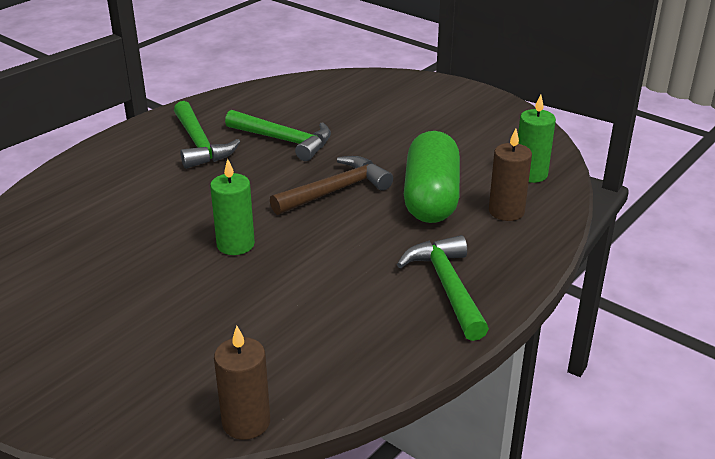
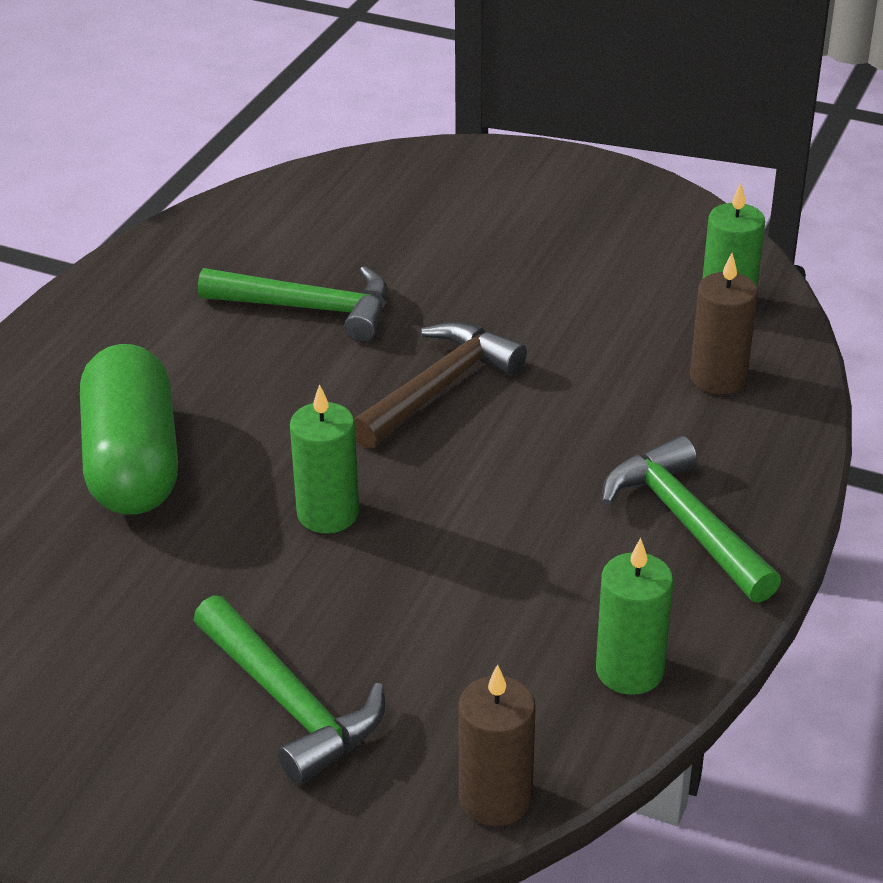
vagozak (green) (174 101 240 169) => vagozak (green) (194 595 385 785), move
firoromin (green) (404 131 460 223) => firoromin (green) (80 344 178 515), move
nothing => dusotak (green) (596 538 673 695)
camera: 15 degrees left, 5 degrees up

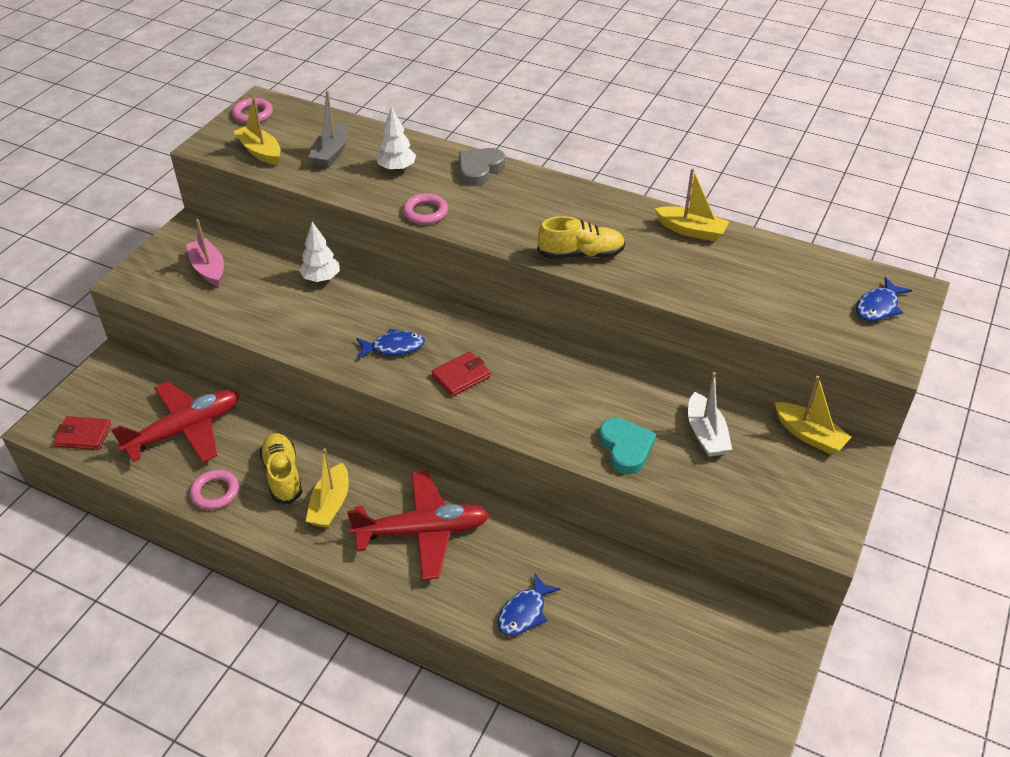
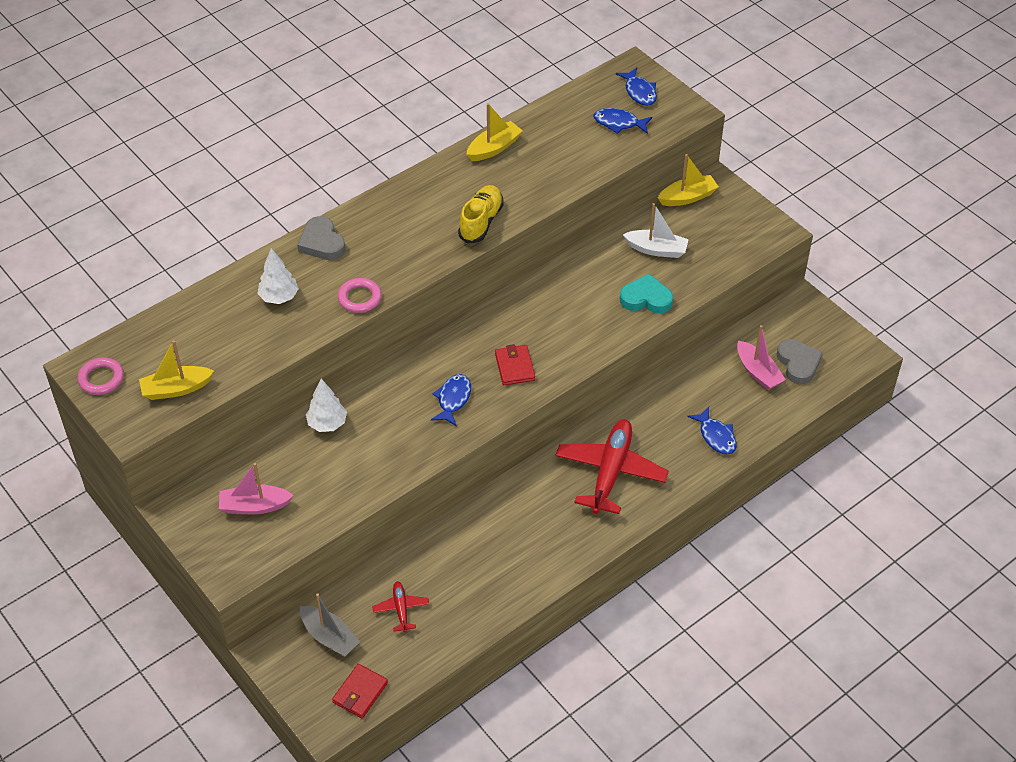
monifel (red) (111 381 239 463) => monifel (red) (372 581 429 633), x0.47
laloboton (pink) (190 470 239 510) => nothing
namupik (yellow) (260 433 302 504) => nothing
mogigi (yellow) (306 448 349 528) => nothing
mogigi (grey) (309 91 348 168) => mogigi (grey) (300 593 360 657), move
nothing => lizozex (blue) (594 108 653 134)
nothing => mogigi (pink) (737 325 786 390)
nothing => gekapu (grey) (777 339 823 384)
camera: 65 degrees left, 5 degrees up

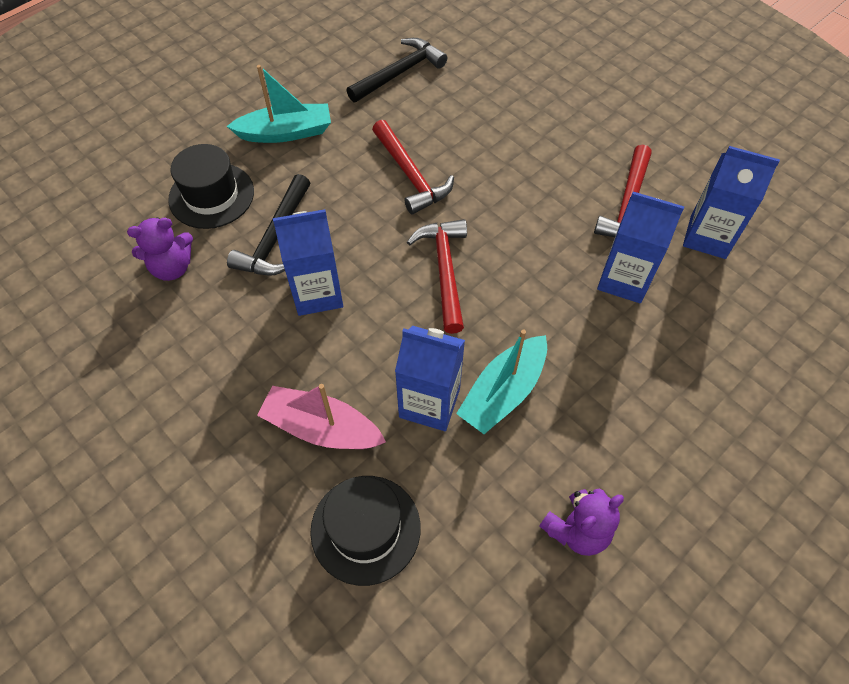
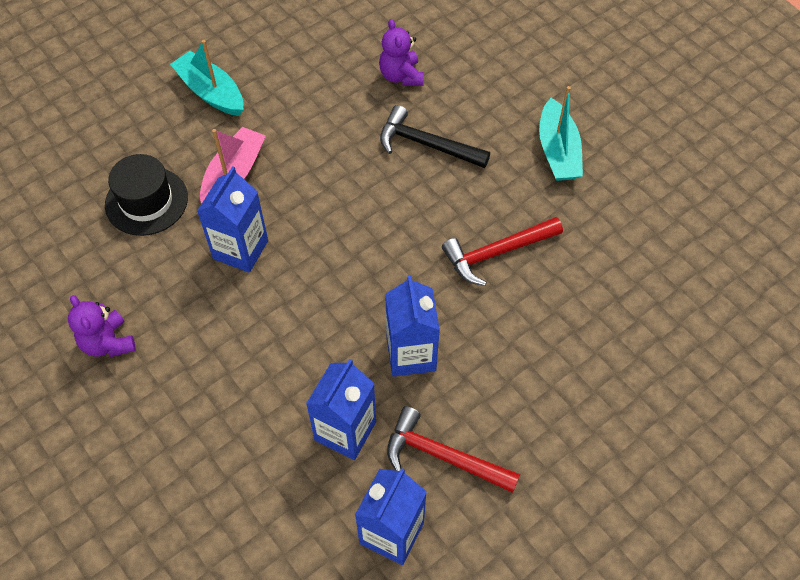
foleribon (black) (168 144 254 229) => nothing
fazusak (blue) (273 209 343 316) => fazusak (blue) (385 275 440 377), move
vagozak (black) (346 38 447 102) => nothing
vagozak (red) (407 219 467 334) => nothing
mogigi (turquoise) (456 329 547 434) => mogigi (turquoise) (170 40 244 116), move
camera: 95 degrees right, 0 degrees up

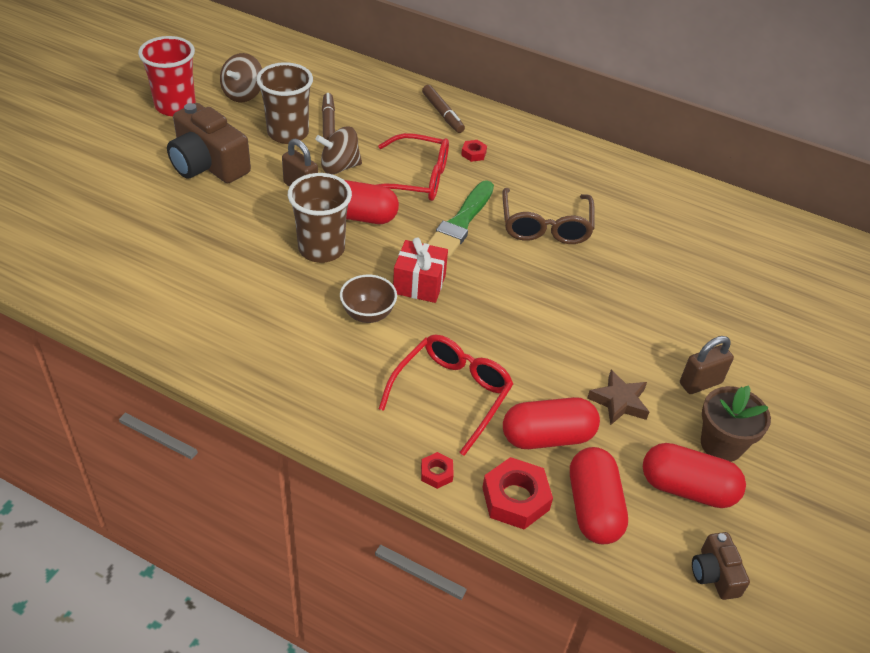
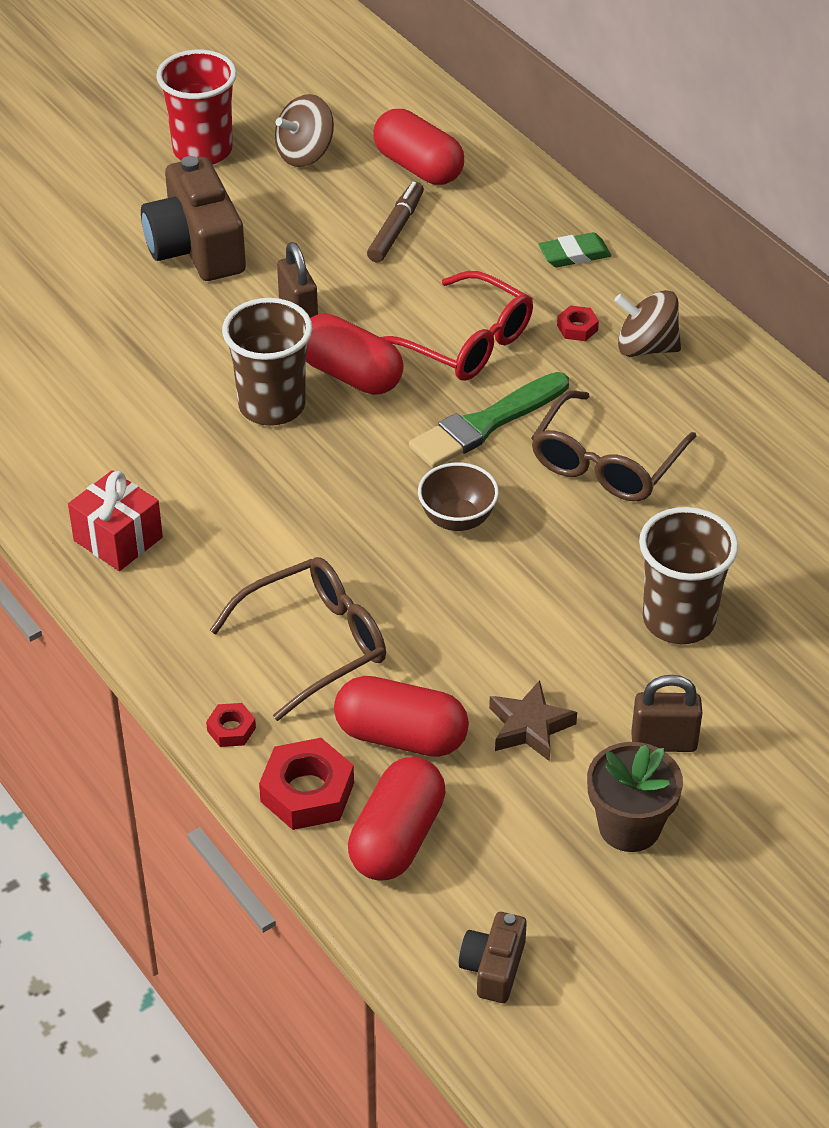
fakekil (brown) (256 62 313 144) => fakekil (brown) (639 507 738 644), move
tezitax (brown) (315 127 362 174) => tezitax (brown) (614 290 681 357), move
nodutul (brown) (340 275 397 323) => nodutul (brown) (418 463 499 531), move
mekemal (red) (379 334 513 456) => mekemal (brown) (210 557 386 721)
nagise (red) (393 237 448 303) => nagise (red) (68 470 163 571), move
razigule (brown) (422 85 465 133) => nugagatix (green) (538 232 611 267)
firoromin (red) (643 443 746 508) => firoromin (red) (373 109 464 185), move
camera: 30 degrees right, 0 degrees up

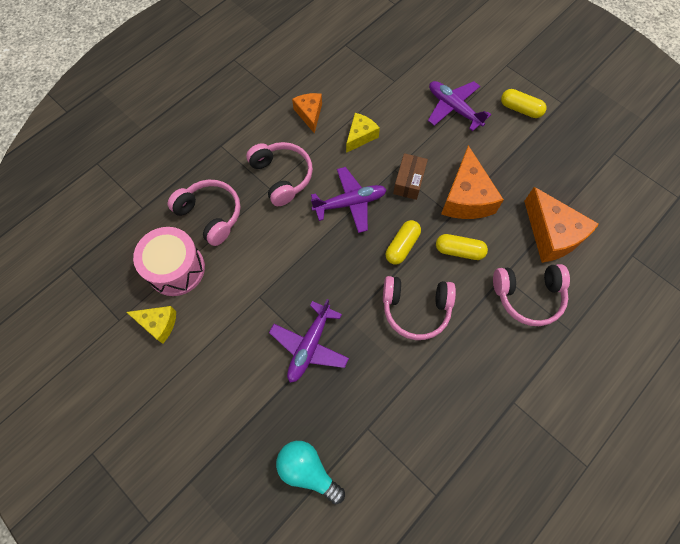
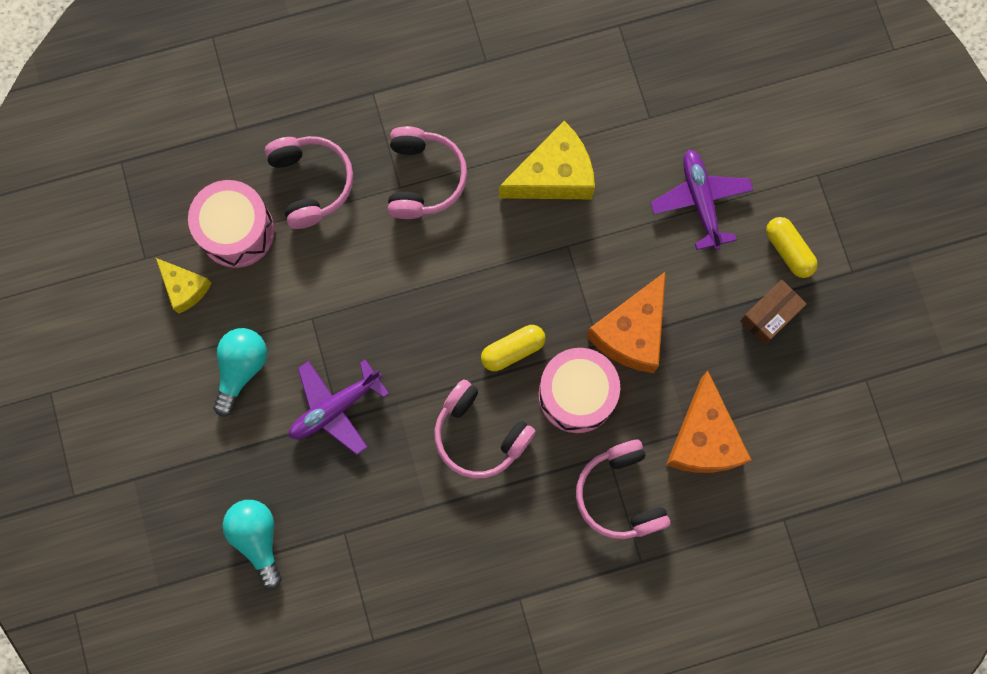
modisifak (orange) (292 93 322 134) => nothing
monifel (purple) (311 167 387 233) => nothing
modisifak (yellow) (346 113 380 153) => modisifak (yellow) (499 121 595 199), x1.71
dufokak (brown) (393 153 428 200) => dufokak (brown) (740 280 807 345), move
firoromin (yellow) (436 234 488 260) => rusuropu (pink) (539 348 620 433)
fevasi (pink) (493 264 570 326) => fevasi (pink) (576 440 670 539), 45 degrees clockwise
nothing => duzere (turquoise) (213 328 267 417)
camera: 30 degrees right, 10 degrees up

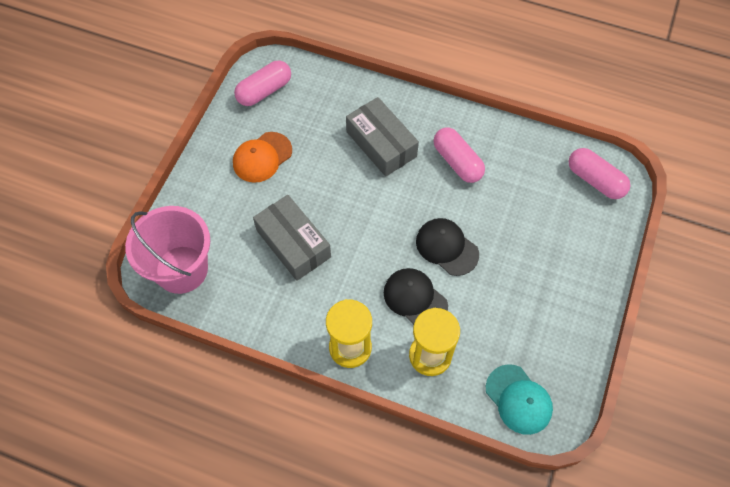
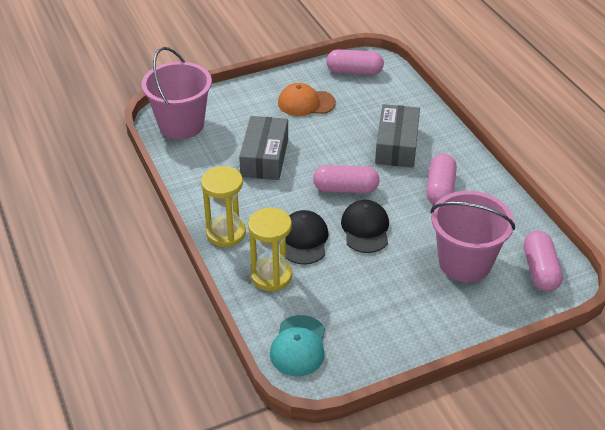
nothing => firoromin (pink) (313 165 380 193)
nothing => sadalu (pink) (430 191 515 282)
camera: 45 degrees right, 20 degrees down

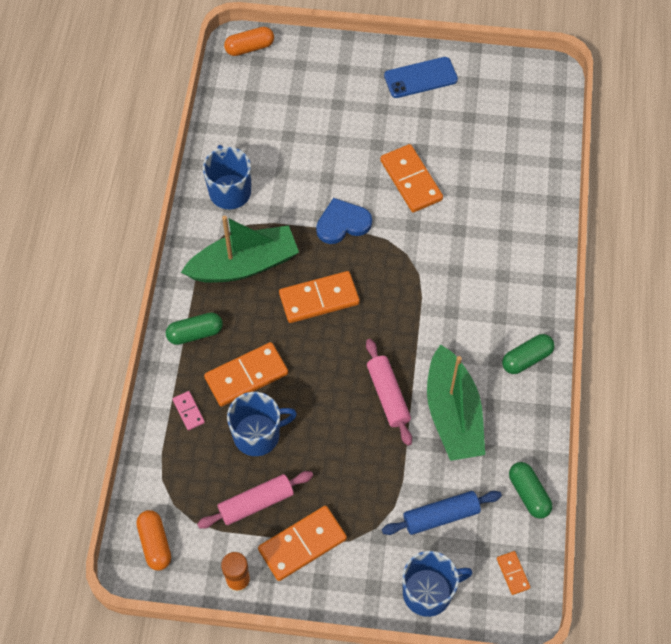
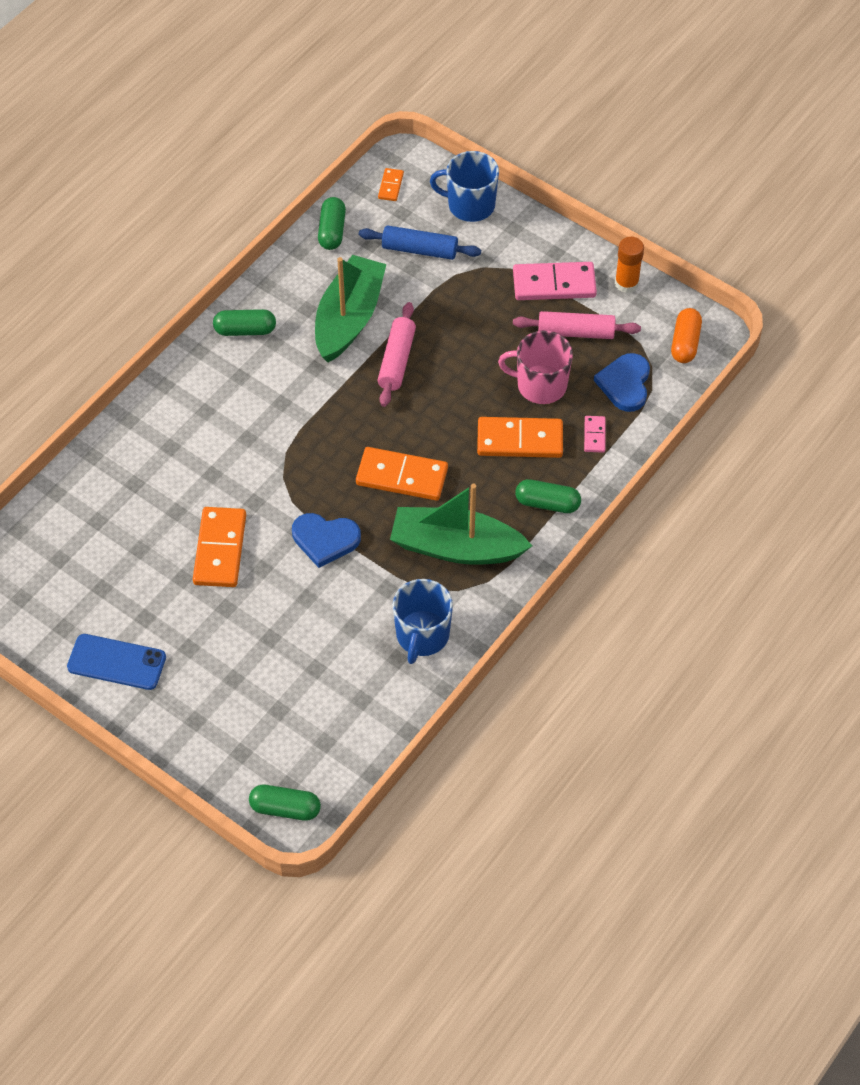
firoromin (orange) (224 27 274 56) => firoromin (green) (249 785 321 821)
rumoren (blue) (227 392 297 456) => rumoren (pink) (498 330 573 404)
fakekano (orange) (258 506 347 581) => fakekano (pink) (513 262 597 300)
nothing => gekapu (blue) (594 353 650 412)
camera: 150 degrees left, 5 degrees down

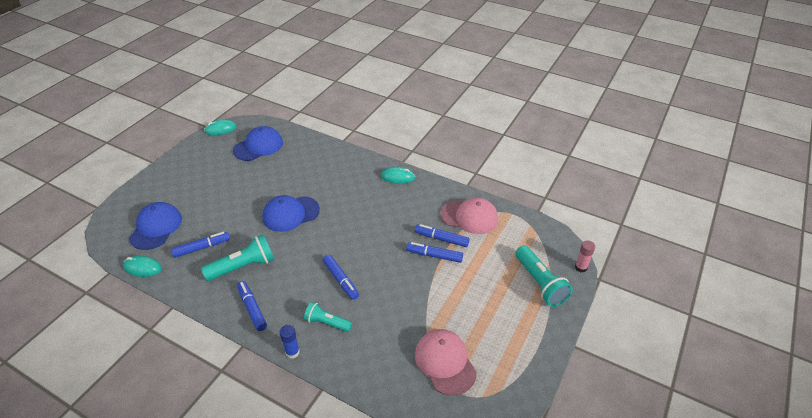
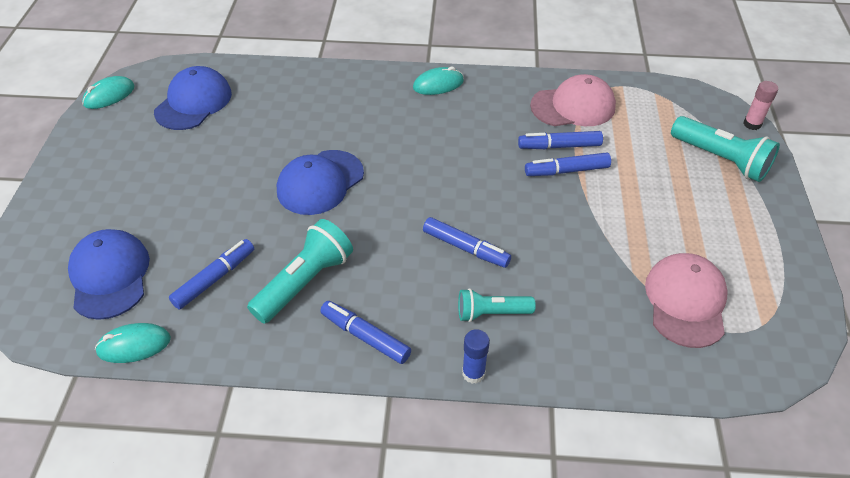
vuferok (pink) (415 329 477 396) => vuferok (pink) (645 253 728 348), 60 degrees clockwise
camera: 25 degrees left, 5 degrees up

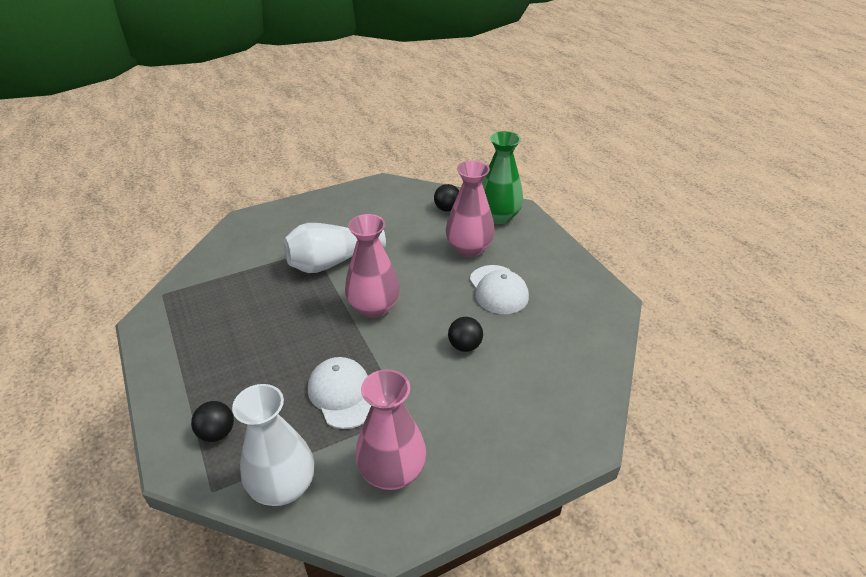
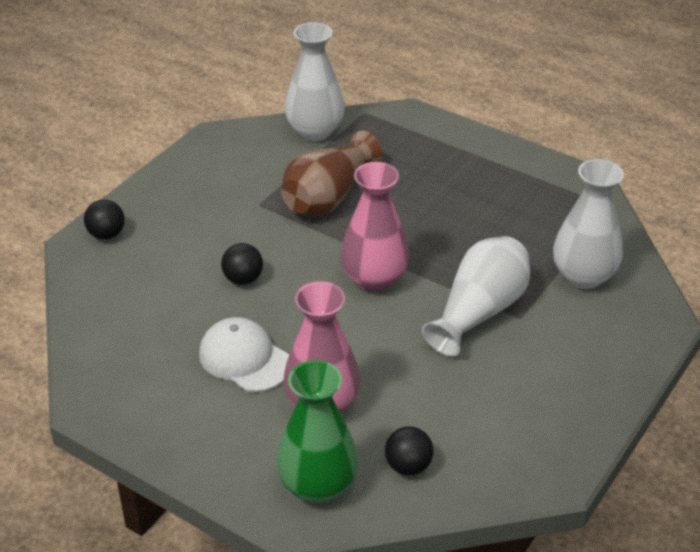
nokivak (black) (191 401 234 442) => nokivak (black) (84 200 125 240), move
vuferok (white) (308 357 371 429) => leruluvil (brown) (281 131 382 216)
leruluvil (pink) (356 369 426 490) => nothing
nothing => leruluvil (white) (553 159 624 289)
camera: 150 degrees right, 0 degrees up

